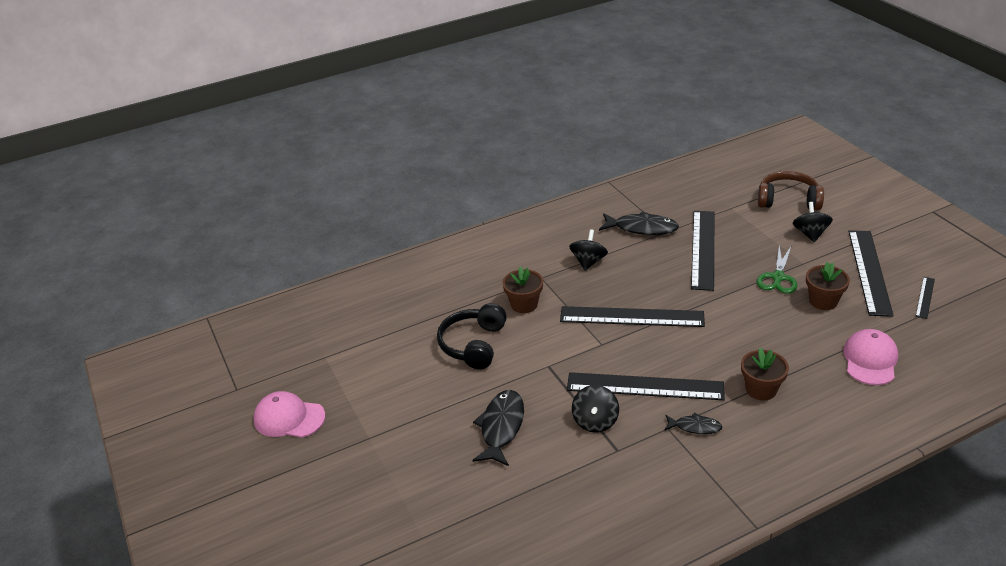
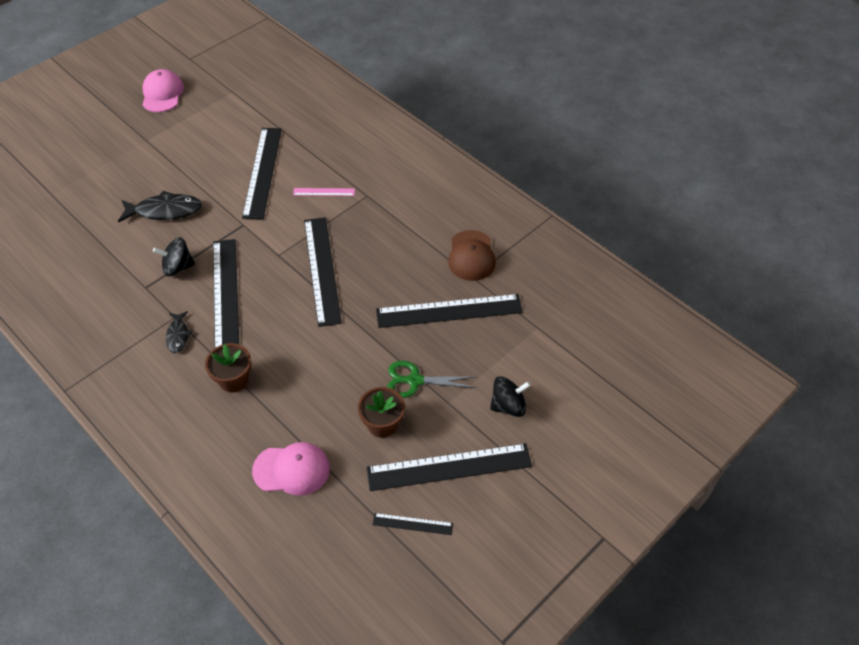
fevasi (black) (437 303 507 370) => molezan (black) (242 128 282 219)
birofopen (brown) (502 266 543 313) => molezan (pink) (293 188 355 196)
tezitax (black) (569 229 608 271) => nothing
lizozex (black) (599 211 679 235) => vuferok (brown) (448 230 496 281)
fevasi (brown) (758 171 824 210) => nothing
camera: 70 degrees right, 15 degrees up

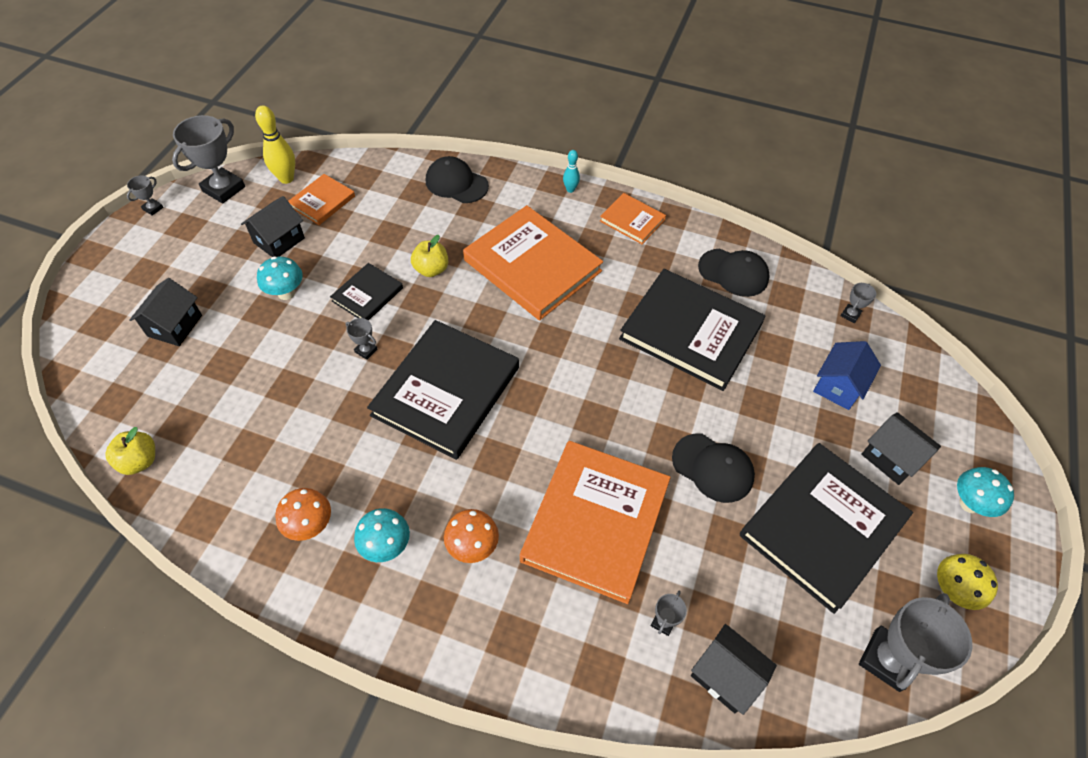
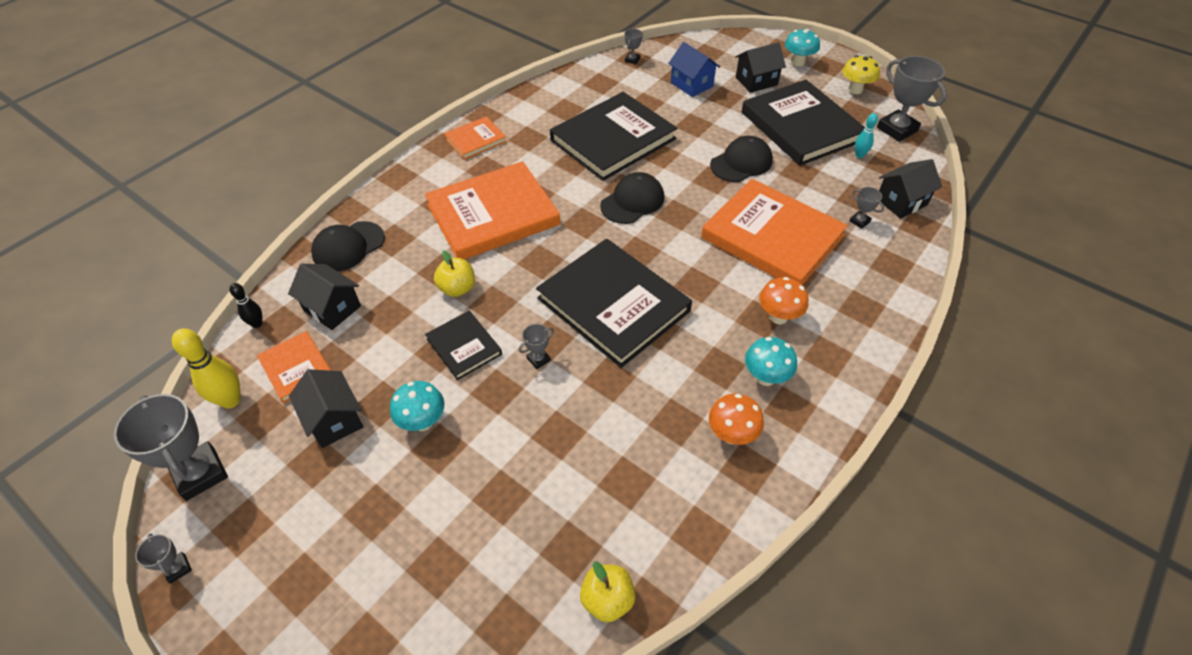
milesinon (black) (130 278 202 346) => milesinon (black) (288 264 361 330), move
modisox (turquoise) (563 150 580 193) => modisox (turquoise) (855 113 878 158), move
vuferok (black) (698 249 770 297) => vuferok (black) (600 172 664 224), move
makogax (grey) (841 283 876 323) => makogax (grey) (625 29 643 64), 60 degrees clockwise
nothing => modisox (black) (229 283 262 328)
camera: 70 degrees left, 5 degrees down

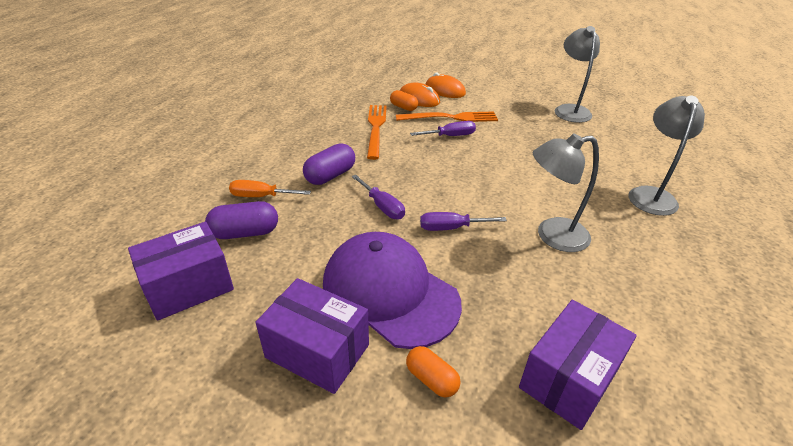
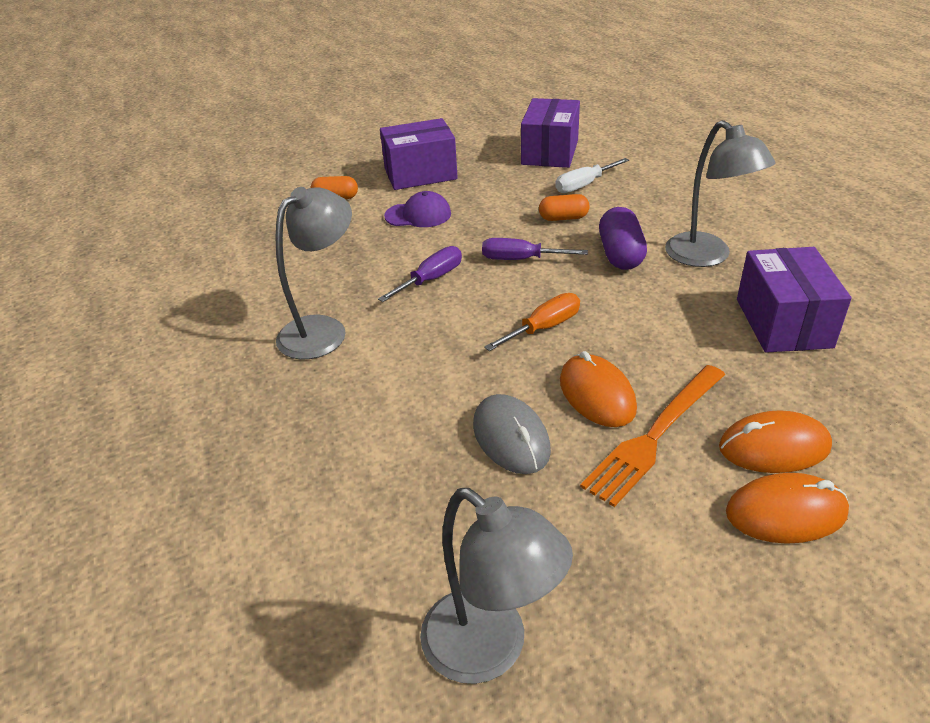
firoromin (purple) (205 201 278 239) => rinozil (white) (555 158 629 193)
rinozil (orange) (229 180 311 197) => rinozil (orange) (484 293 580 351), move
vuferok (purple) (323 232 462 349) => vuferok (purple) (384 191 451 227), x0.47
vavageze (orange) (367 105 387 160) => nothing
firoromin (orange) (390 90 418 111) => firoromin (orange) (539 194 589 221), move
rinozil (purple) (410 121 476 136) => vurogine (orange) (560 351 637 427)
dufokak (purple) (519 300 637 430) => dufokak (purple) (737 247 852 353), move
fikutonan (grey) (629 96 705 216) => fikutonan (grey) (665 120 775 267), move
nothing => vurogine (grey) (473 394 551 474)
camera: 140 degrees right, 0 degrees up

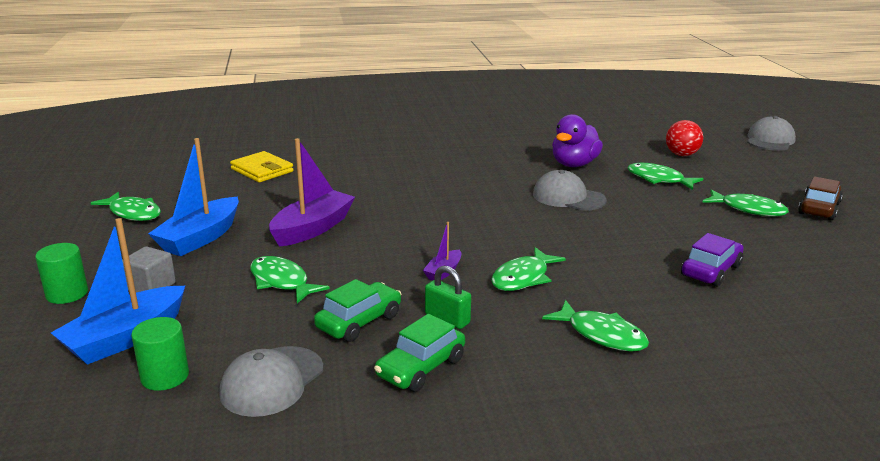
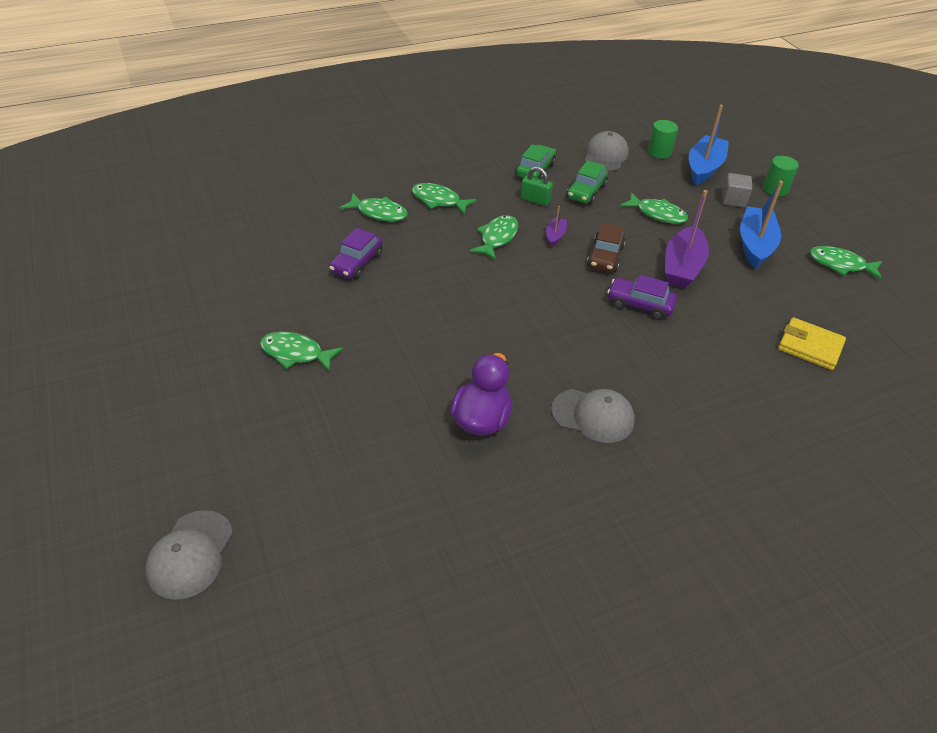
vuferok (grey) (533 170 607 211) => vuferok (grey) (551 389 635 443), move
lizozex (green) (628 163 704 190) => lizozex (green) (340 194 408 222), move
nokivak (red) (666 120 703 156) => nothing
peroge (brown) (798 176 843 220) => peroge (brown) (587 223 626 272), move
nothing => peroge (purple) (607 275 677 320)
camera: 165 degrees right, 20 degrees up

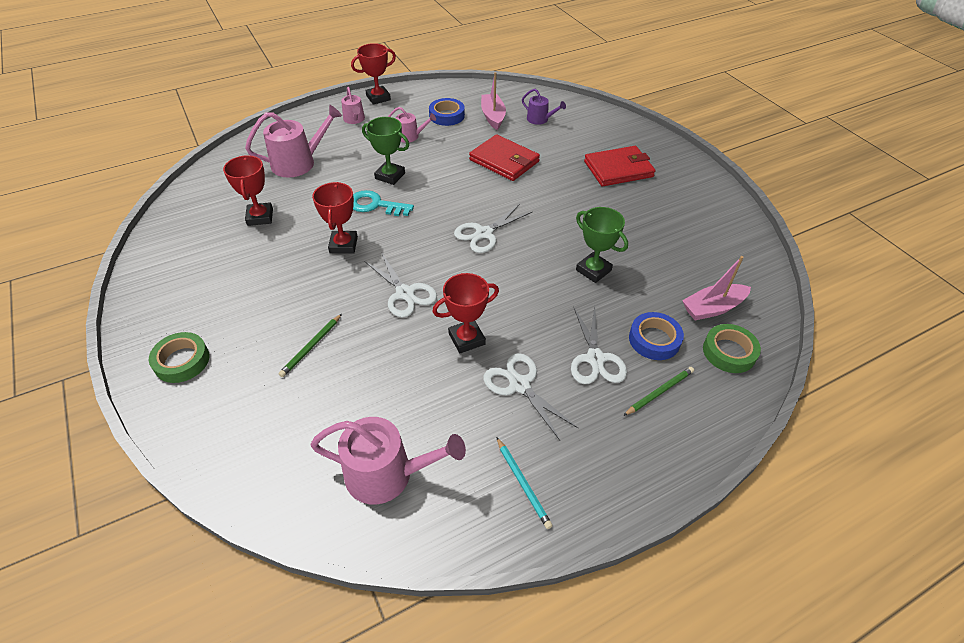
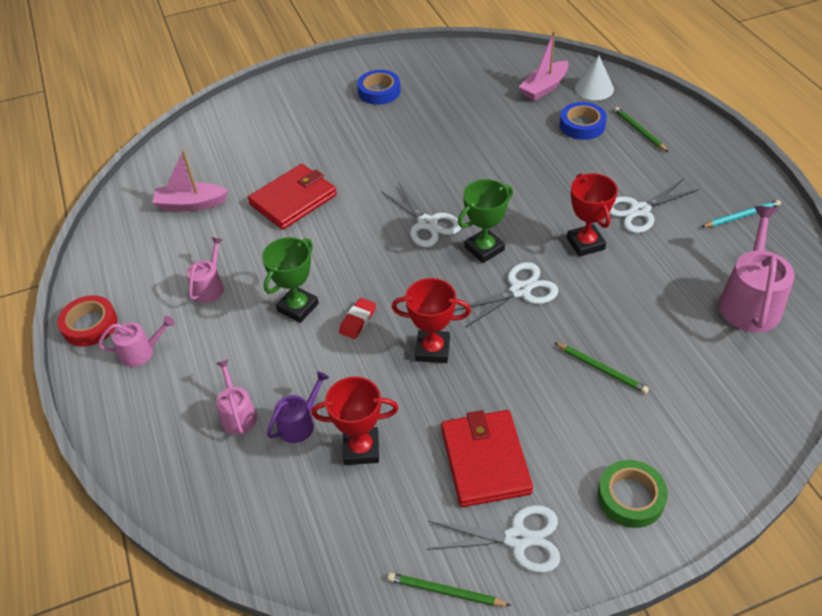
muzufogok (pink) (245 105 342 178) => muzufogok (pink) (216 359 257 434), x0.55
makogax (red) (351 43 396 105) => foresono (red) (57 295 118 347)
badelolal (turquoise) (353 190 414 216) => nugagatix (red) (339 298 376 339)
foresono (blue) (429 98 465 126) => foresono (blue) (357 70 401 105), move
muzufogok (purple) (522 89 566 125) => muzufogok (purple) (267 371 329 443), move
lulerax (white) (571 306 627 384) => lulerax (white) (427 505 560 573), move
makogax (green) (576 207 628 283) => makogax (green) (458 179 513 263), move
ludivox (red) (584 146 656 186) => ludivox (red) (441 410 533 507), move
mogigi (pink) (682 256 751 320) => mogigi (pink) (519 31 569 101), 60 degrees clockwise
foresono (green) (703 324 761 373) => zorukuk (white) (575 56 614 100)
nothing => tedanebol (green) (388 573 511 606)
camera: 80 degrees left, 0 degrees up

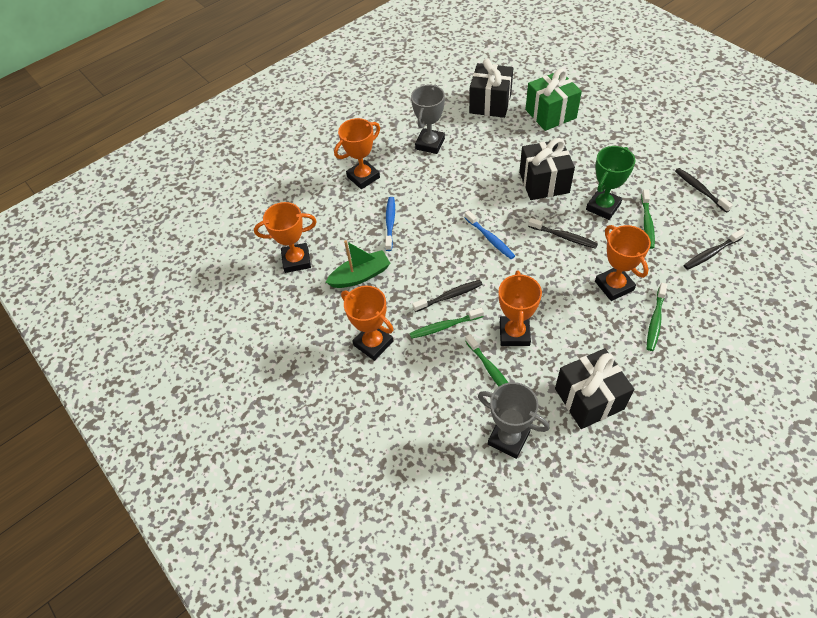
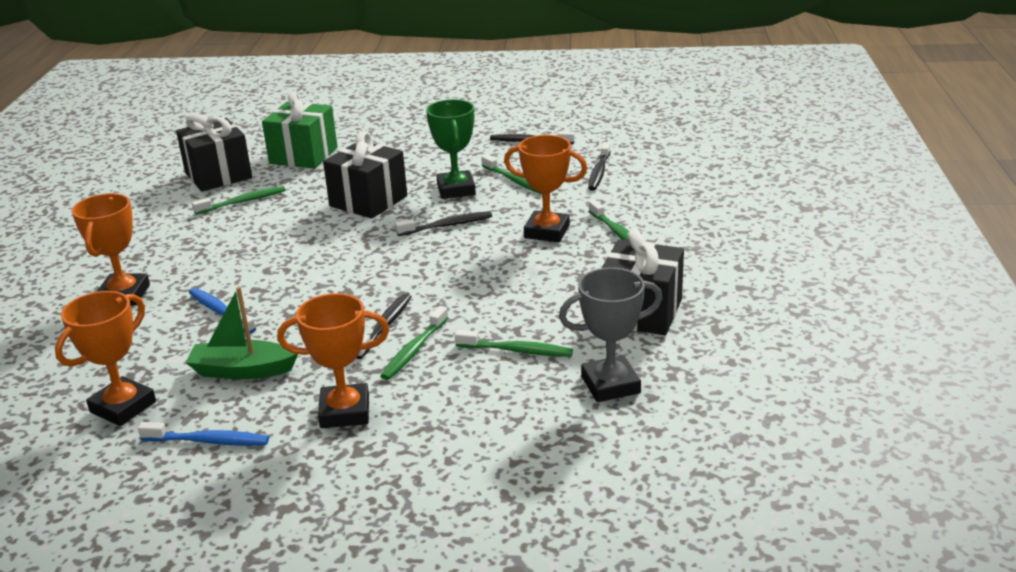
mogigi (green) (325 240 391 288) => mogigi (green) (185 286 298 379), 105 degrees counterclockwise
makogax (grey) (411 85 445 154) => nothing
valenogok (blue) (465 210 515 259) => valenogok (blue) (138 422 269 446), move
makogax (orange) (498 271 542 346) => nothing
nothing => valenogok (green) (192 186 285 215)
camera: 50 degrees left, 25 degrees down

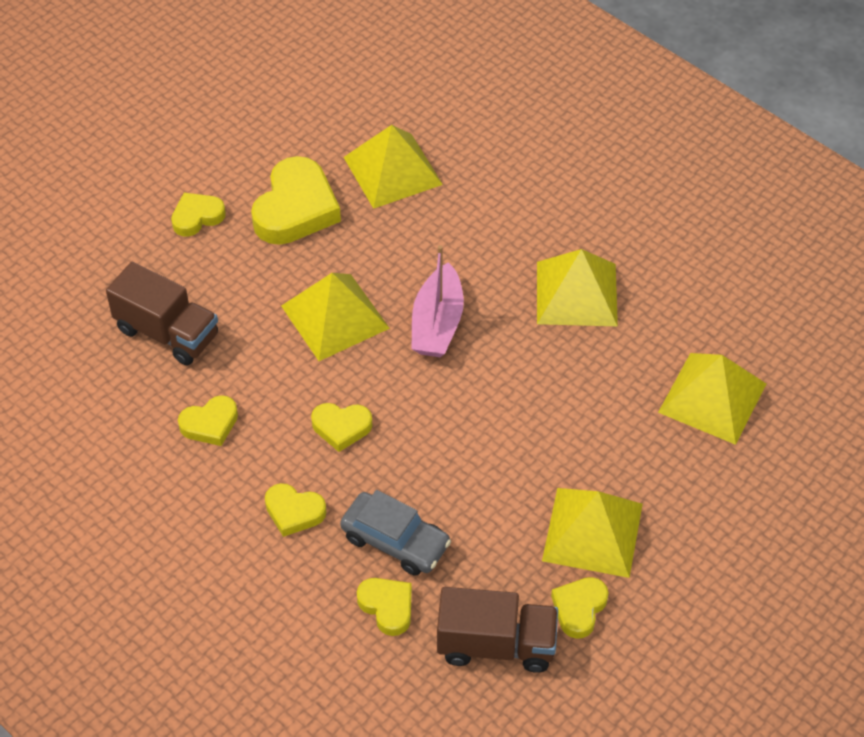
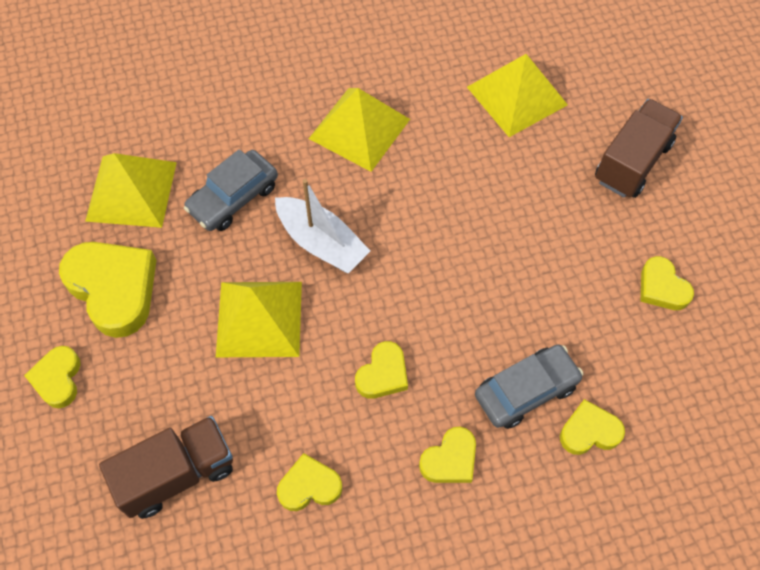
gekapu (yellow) (178 395 238 446) => gekapu (yellow) (277 453 342 511), 105 degrees counterclockwise
mogigi (pink) (411 245 464 357) => mogigi (white) (275 179 370 274)
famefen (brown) (437 587 558 673) => famefen (brown) (595 99 683 198), move
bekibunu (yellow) (542 488 643 578) => nothing
nothing => peroge (grey) (184 149 278 231)
camera: 60 degrees left, 10 degrees up

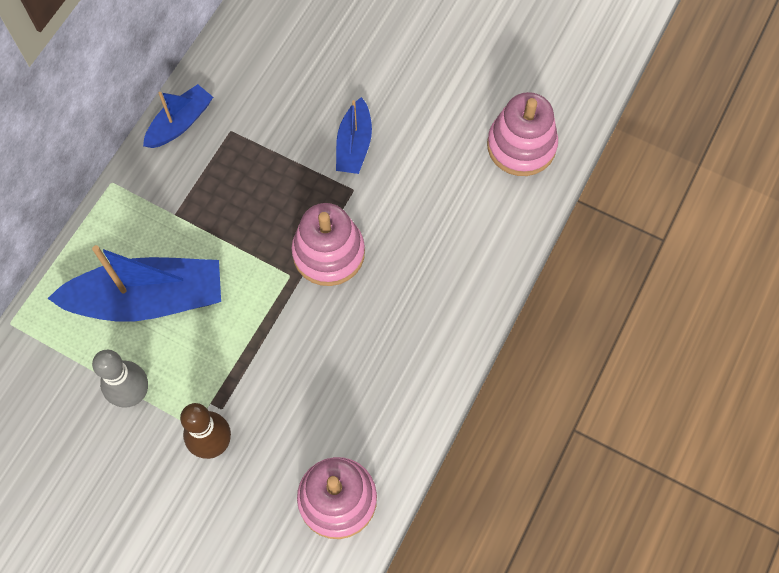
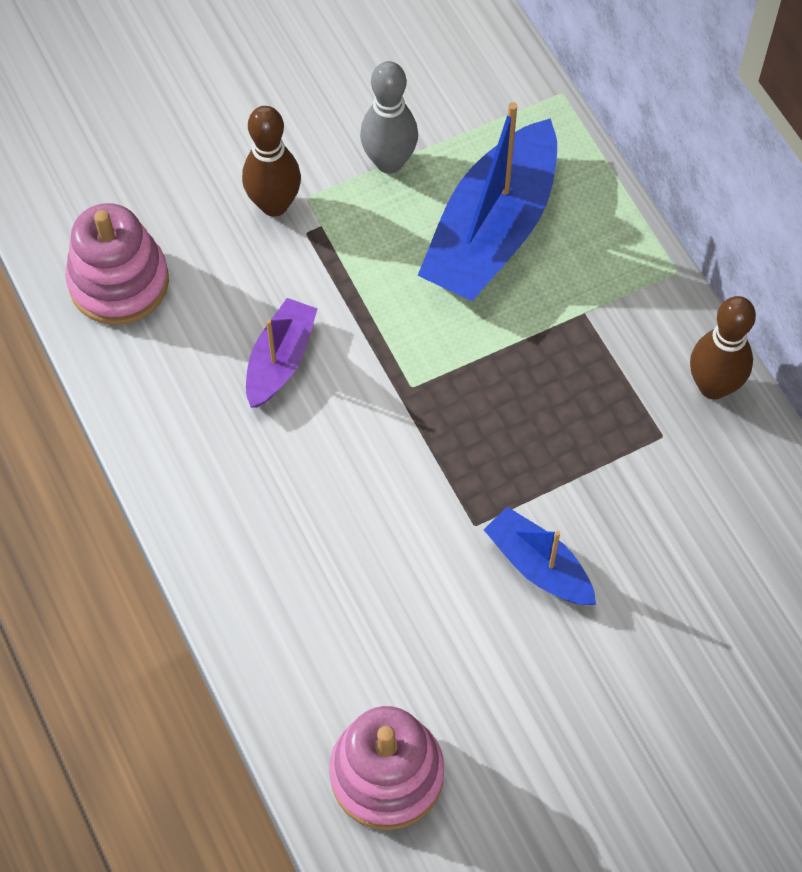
mogigi (blue) (143 84 213 148) => modisox (brown) (690 296 756 399)
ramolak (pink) (291 203 365 286) => nothing
nothing => mogigi (purple) (246 298 317 408)
camera: 125 degrees right, 5 degrees down

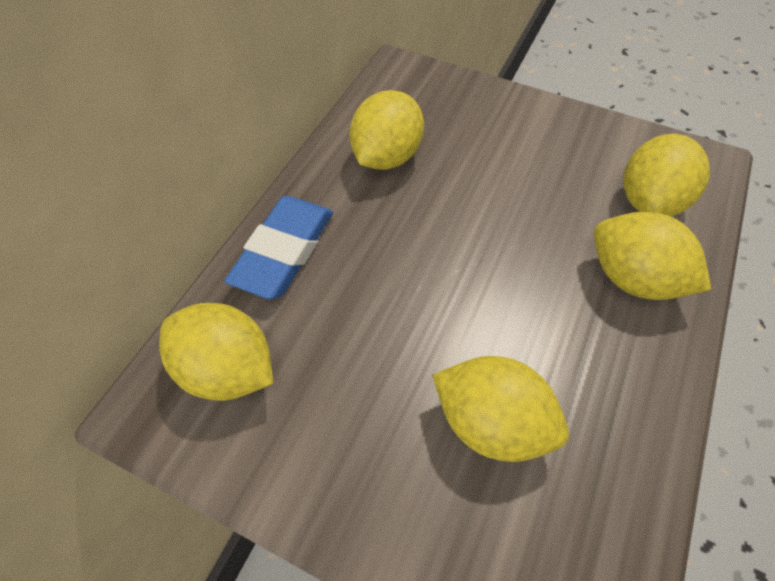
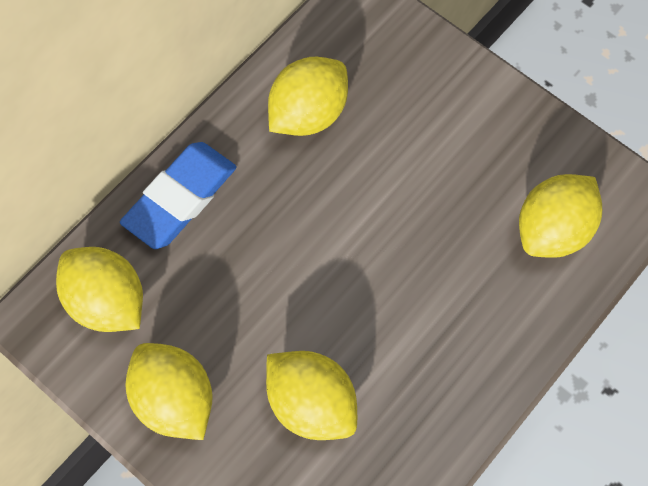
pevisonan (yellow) (594 211 711 300) => pevisonan (yellow) (125 343 213 440), move
camera: 15 degrees right, 10 degrees up

